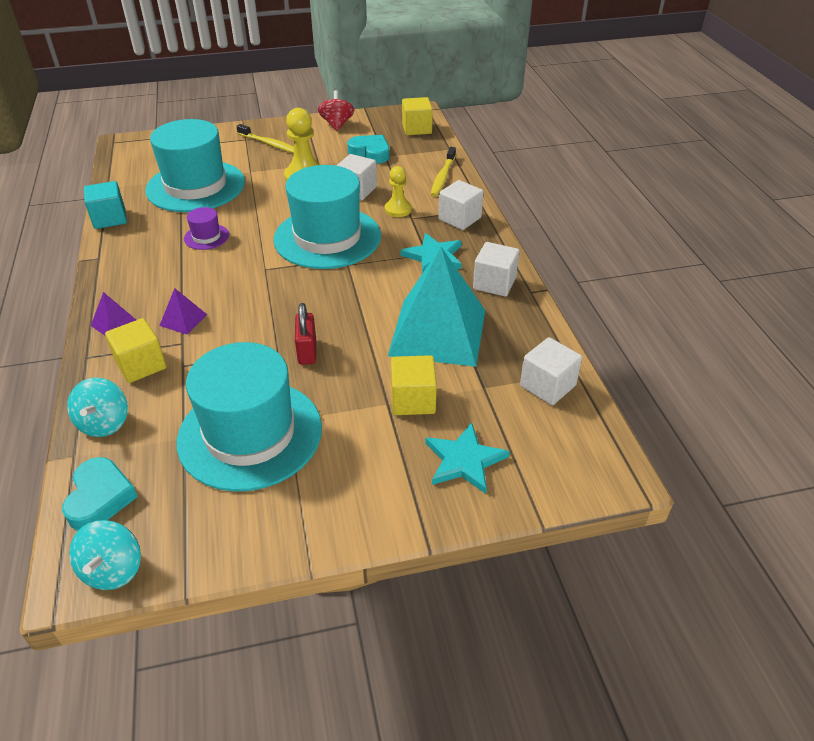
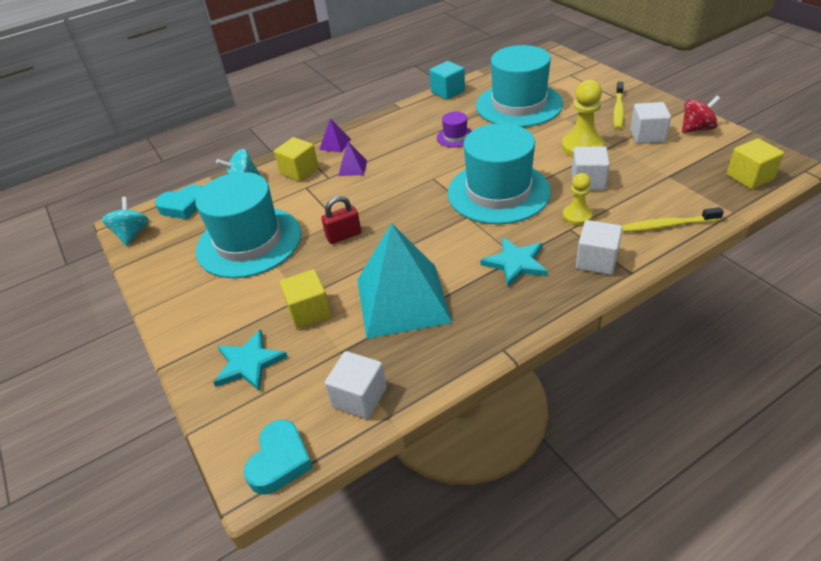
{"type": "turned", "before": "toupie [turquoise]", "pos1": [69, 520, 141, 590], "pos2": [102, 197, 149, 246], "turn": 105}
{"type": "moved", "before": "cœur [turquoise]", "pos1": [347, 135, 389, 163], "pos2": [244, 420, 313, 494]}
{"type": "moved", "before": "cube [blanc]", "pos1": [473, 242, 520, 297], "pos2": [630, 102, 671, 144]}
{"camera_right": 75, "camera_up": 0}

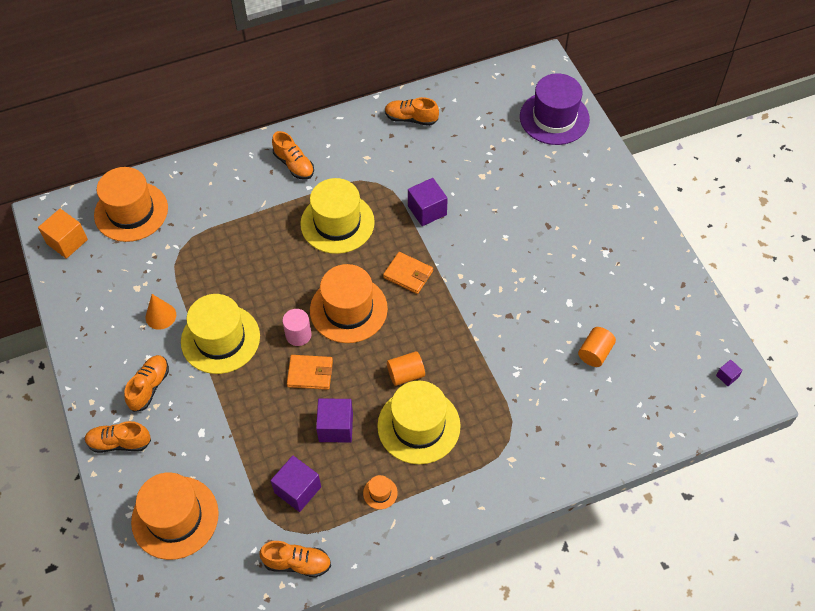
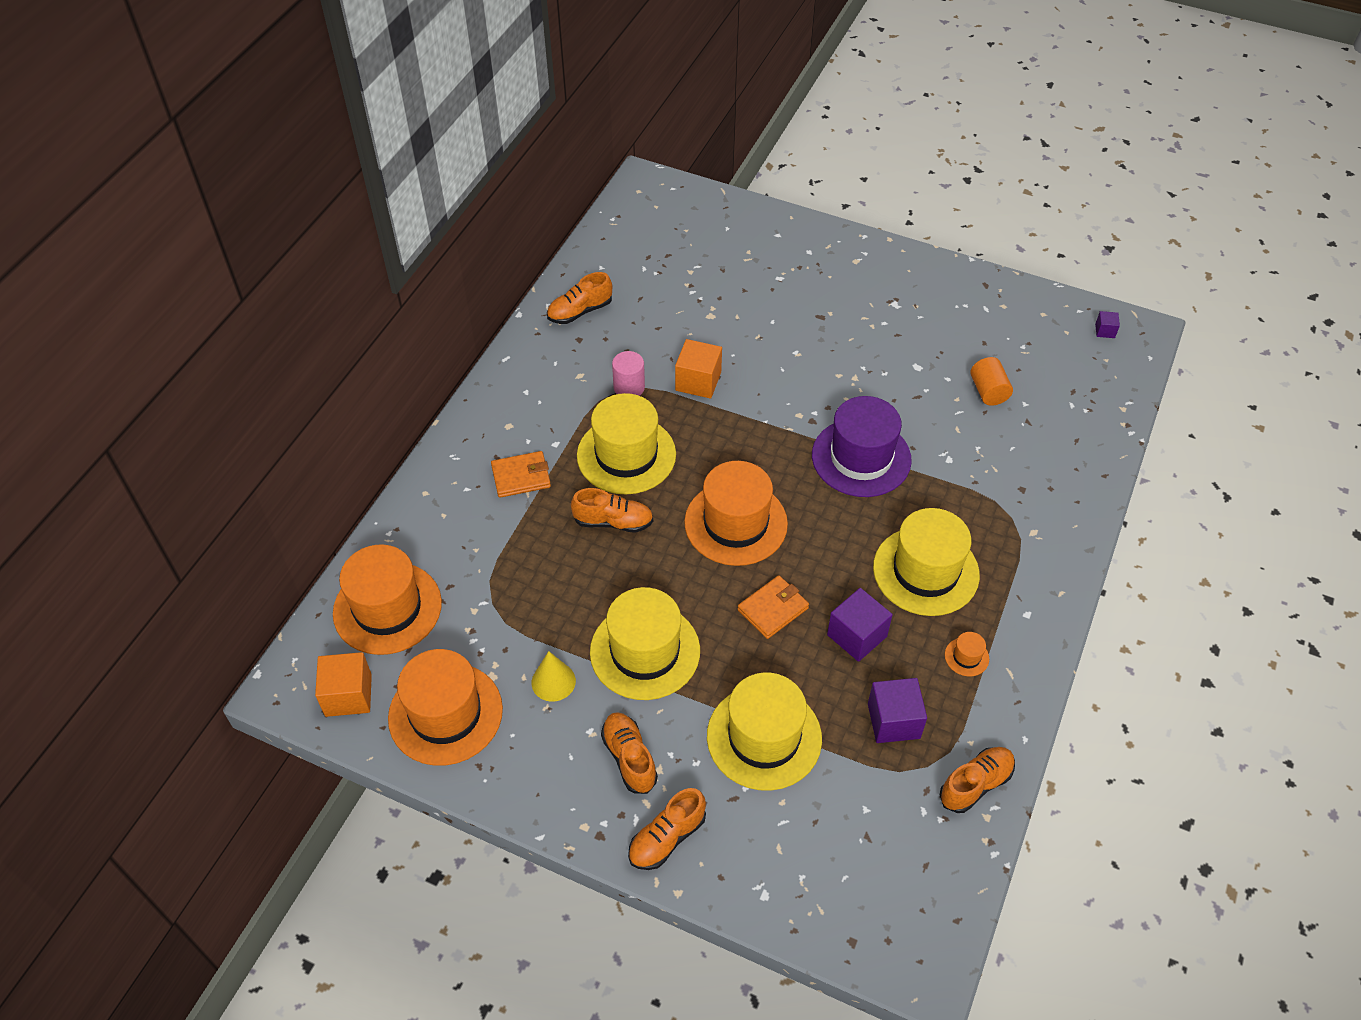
{"type": "moved", "before": "chapeau [orange]", "pos1": [131, 472, 219, 560], "pos2": [388, 649, 503, 766]}
{"type": "recoloured", "before": "cône [orange]", "after": "cône [jaune]", "pos1": [145, 294, 176, 330], "pos2": [532, 651, 576, 702]}
{"type": "moved", "before": "chaussure [orange]", "pos1": [272, 131, 314, 180], "pos2": [571, 488, 653, 533]}
{"type": "moved", "before": "cylindre [rose]", "pos1": [282, 309, 312, 346], "pos2": [612, 351, 645, 396]}
{"type": "moved", "before": "portefeuille [orange]", "pos1": [383, 252, 433, 294], "pos2": [491, 451, 551, 498]}
{"type": "removed", "before": "cylindre [orange]", "pos1": [387, 351, 425, 386]}
{"type": "recoloured", "before": "cube [violet]", "after": "cube [orange]", "pos1": [408, 178, 448, 226], "pos2": [675, 339, 722, 399]}
{"type": "moved", "before": "chapeau [violet]", "pos1": [520, 73, 590, 145], "pos2": [812, 396, 912, 497]}
{"type": "added", "after": "chapeau [jaune]", "pos2": [707, 672, 822, 791]}
{"camera_right": -45, "camera_up": -5}

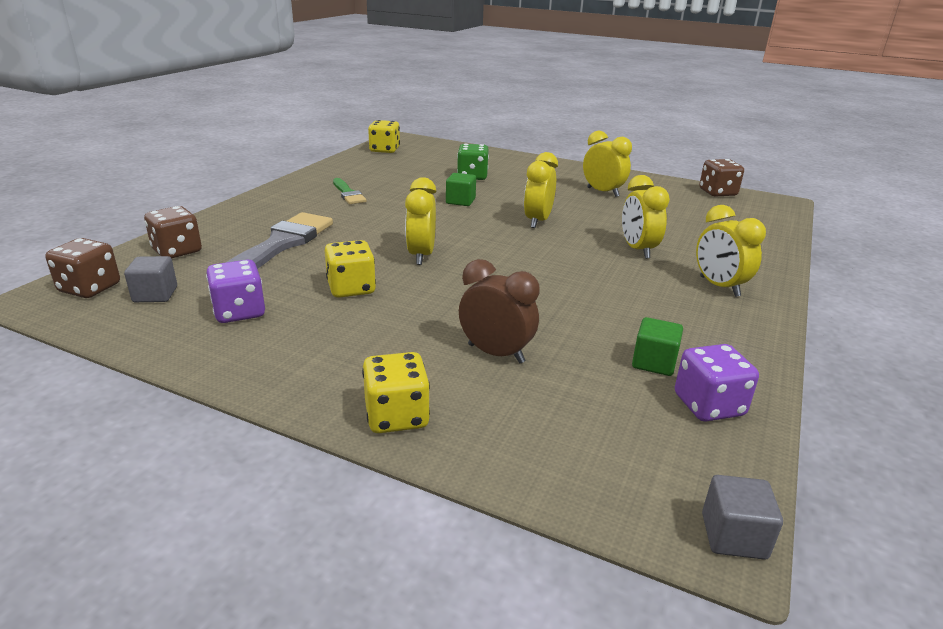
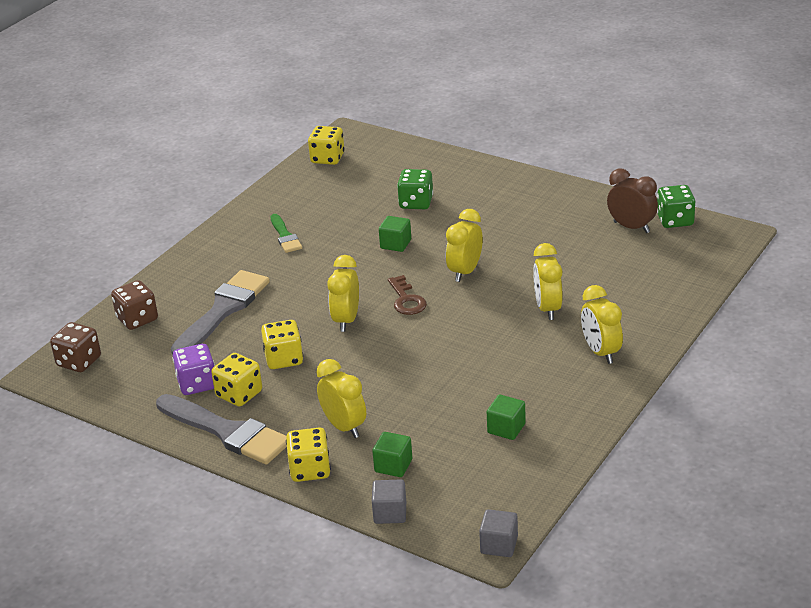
{"type": "moved", "before": "cube [gris]", "pos1": [124, 256, 177, 302], "pos2": [372, 479, 406, 524]}
{"type": "moved", "before": "réveil [marron]", "pos1": [459, 259, 539, 363], "pos2": [607, 168, 658, 233]}
{"type": "moved", "before": "réveil [jaune]", "pos1": [583, 131, 632, 197], "pos2": [317, 359, 366, 438]}
{"type": "removed", "before": "dé [violet]", "pos1": [675, 344, 759, 421]}
{"type": "recoloured", "before": "dé [marron]", "after": "dé [vert]", "pos1": [699, 159, 744, 197], "pos2": [657, 185, 696, 228]}
{"type": "added", "after": "pinceau [gris]", "pos2": [156, 394, 287, 465]}
{"type": "added", "after": "dé [jaune]", "pos2": [211, 353, 262, 406]}
{"type": "added", "after": "cube [vert]", "pos2": [372, 432, 412, 477]}
{"type": "added", "after": "clé [marron]", "pos2": [388, 275, 427, 315]}
{"camera_right": 10, "camera_up": 5}

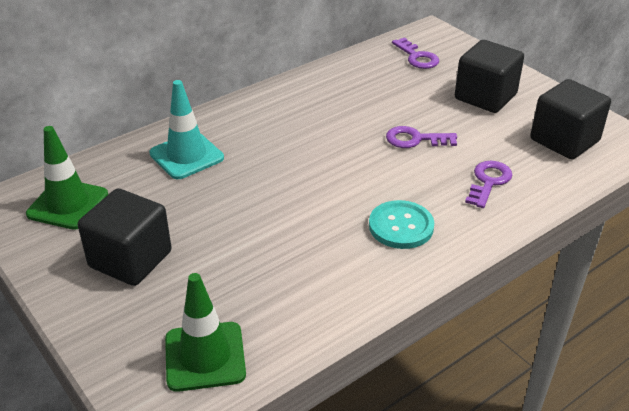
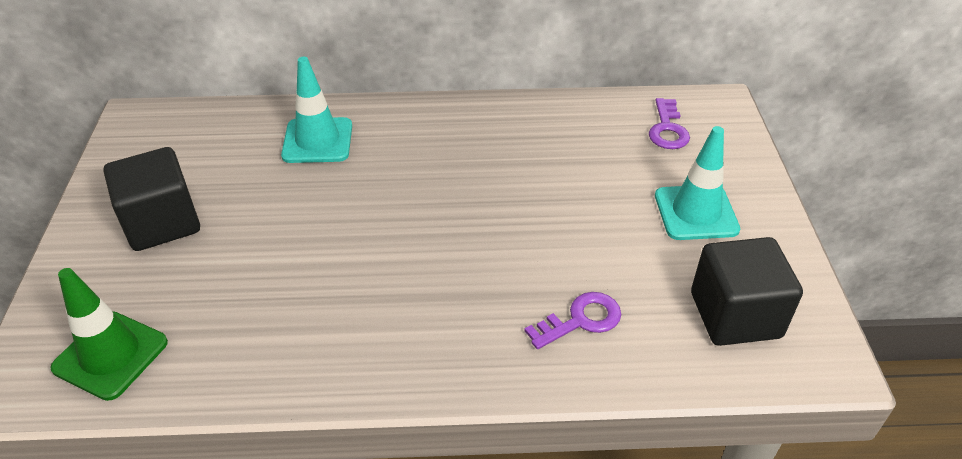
{"type": "removed", "before": "cône de chantier [vert]", "pos1": [26, 126, 108, 230]}
{"type": "removed", "before": "bouton [turquoise]", "pos1": [369, 200, 434, 249]}
{"type": "removed", "before": "clé [violet]", "pos1": [386, 126, 457, 148]}
{"type": "replaced", "before": "cube [noir]", "after": "cône de chantier [turquoise]", "pos1": [455, 40, 524, 113], "pos2": [655, 126, 740, 240]}
{"camera_right": 35, "camera_up": 5}

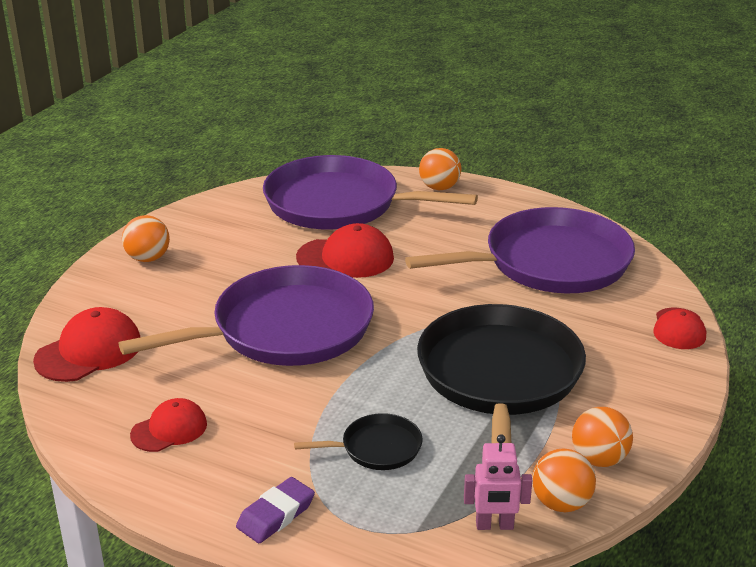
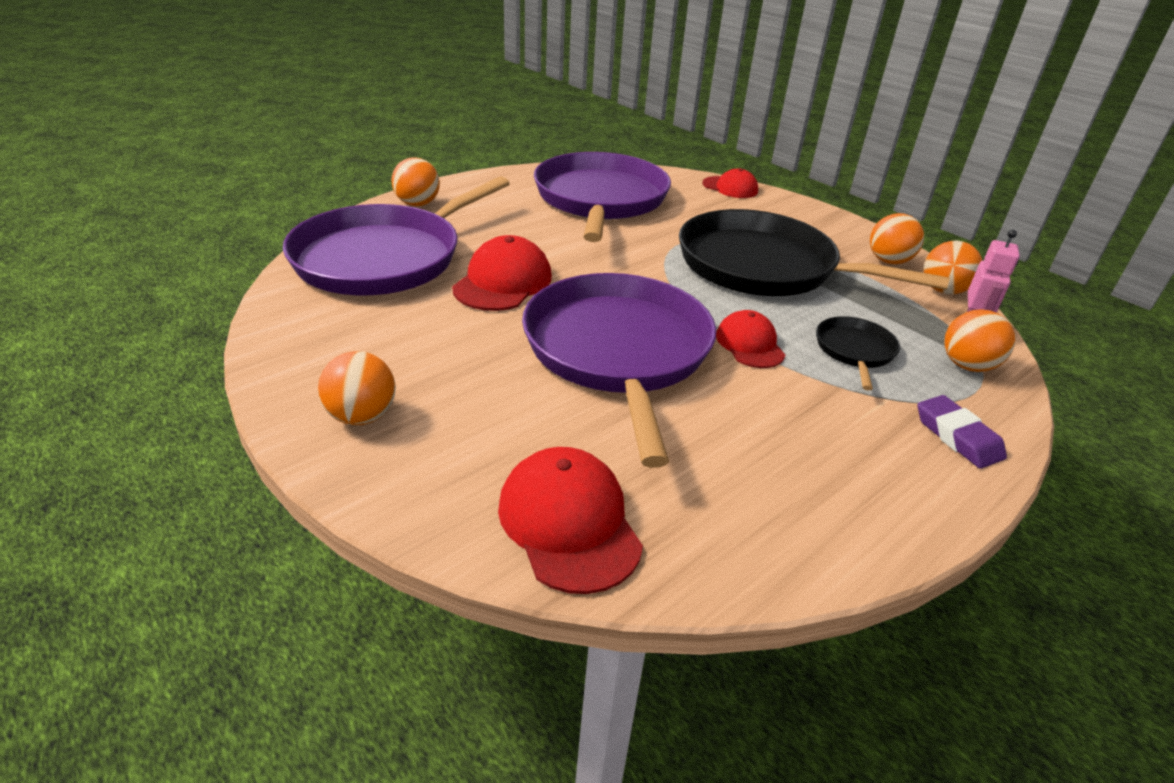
{"type": "moved", "before": "casquette [rouge]", "pos1": [130, 398, 207, 452], "pos2": [716, 310, 785, 368]}
{"type": "added", "after": "balle [orange]", "pos2": [944, 309, 1015, 372]}
{"camera_right": -70, "camera_up": 5}

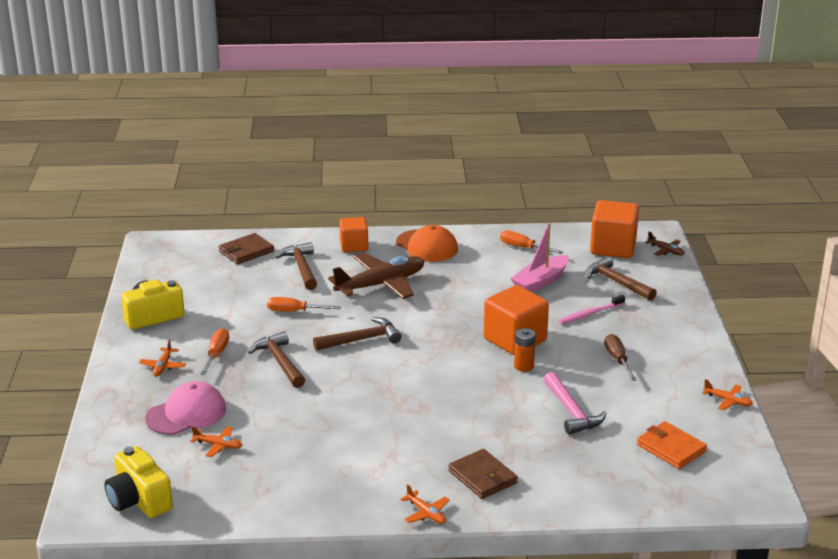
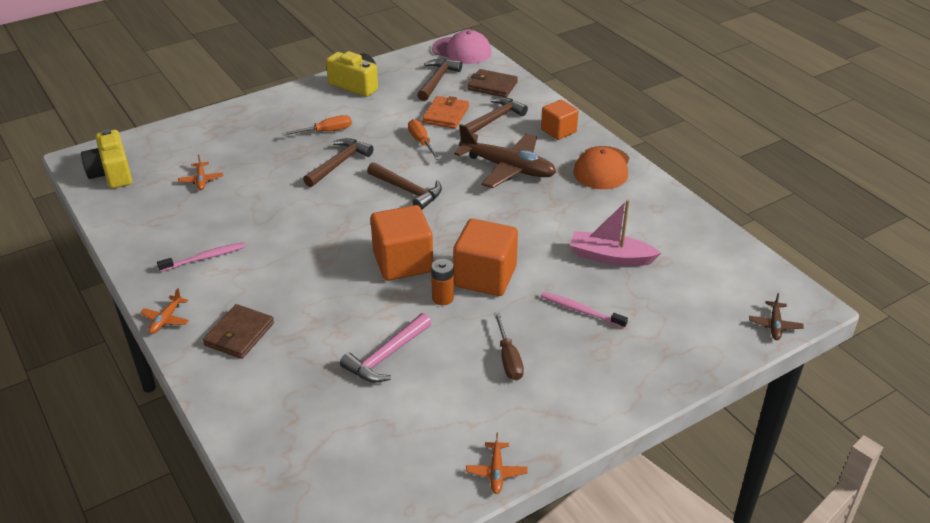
{"type": "turned", "before": "appareil photo [jaune]", "pos1": [105, 446, 173, 518], "pos2": [81, 129, 132, 188], "turn": -45}
{"type": "removed", "before": "avion [orange]", "pos1": [139, 339, 186, 376]}
{"type": "moved", "before": "casquette [rose]", "pos1": [145, 381, 226, 435], "pos2": [432, 30, 492, 64]}
{"type": "removed", "before": "tournevis [orange]", "pos1": [500, 230, 563, 254]}
{"type": "moved", "before": "marteau [marron]", "pos1": [585, 256, 657, 301], "pos2": [417, 59, 462, 101]}
{"type": "moved", "before": "cube [orange]", "pos1": [590, 200, 639, 258], "pos2": [370, 205, 433, 281]}
{"type": "turned", "before": "tournevis [marron]", "pos1": [605, 334, 637, 381], "pos2": [494, 312, 524, 381], "turn": 120}
{"type": "moved", "before": "portefeuille [orange]", "pos1": [637, 421, 707, 469], "pos2": [422, 96, 469, 129]}
{"type": "added", "after": "brosse à dents [rose]", "pos2": [157, 242, 245, 272]}
{"camera_right": 60, "camera_up": 10}

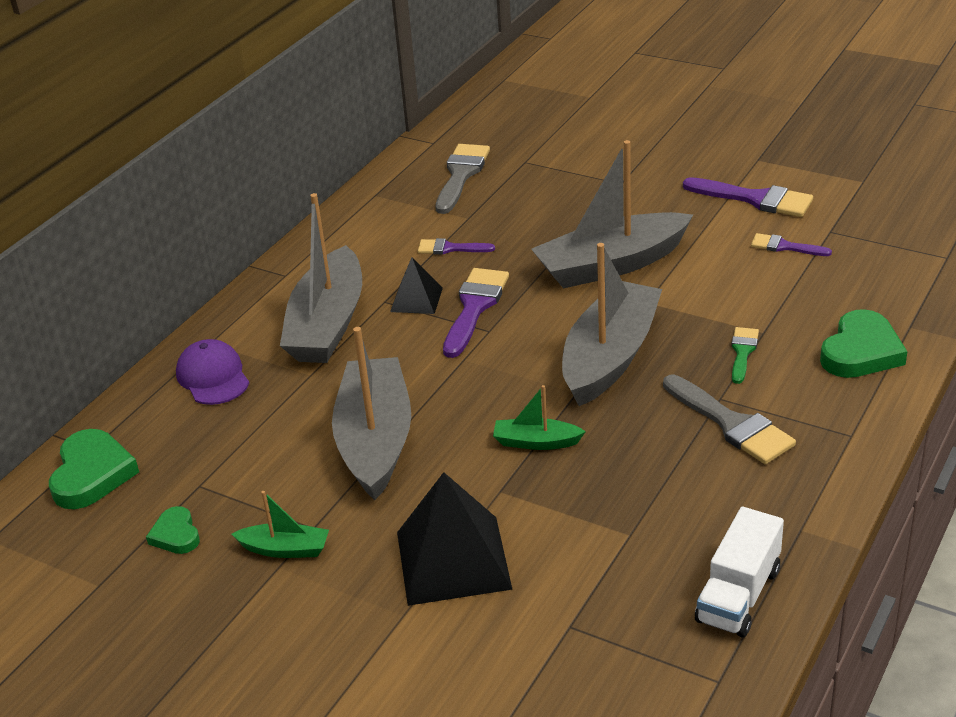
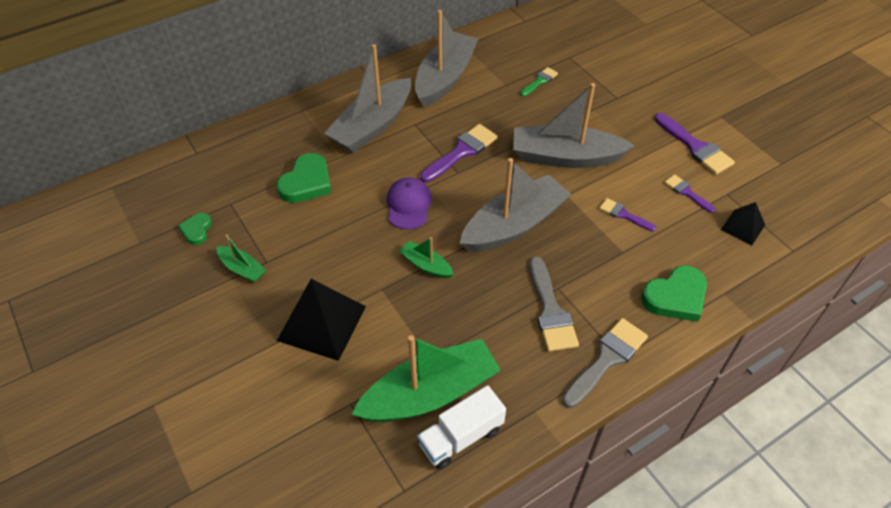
{"type": "moved", "before": "cœur [vert]", "pos1": [49, 429, 139, 509], "pos2": [277, 153, 332, 203]}
{"type": "moved", "before": "casquette [violet]", "pos1": [176, 339, 249, 405], "pos2": [387, 177, 432, 230]}
{"type": "moved", "before": "bateau [gris]", "pos1": [332, 327, 411, 500], "pos2": [415, 10, 478, 107]}
{"type": "moved", "before": "pyramide [noir]", "pos1": [390, 257, 443, 314], "pos2": [721, 202, 765, 245]}
{"type": "moved", "before": "pinceau [violet]", "pos1": [418, 238, 495, 254], "pos2": [599, 198, 656, 231]}
{"type": "moved", "before": "pinceau [gris]", "pos1": [436, 144, 490, 214], "pos2": [562, 318, 648, 408]}
{"type": "moved", "before": "pinceau [vert]", "pos1": [731, 327, 759, 384], "pos2": [520, 67, 558, 96]}
{"type": "added", "after": "bateau [vert]", "pos2": [351, 335, 501, 422]}
{"camera_right": 25, "camera_up": 15}

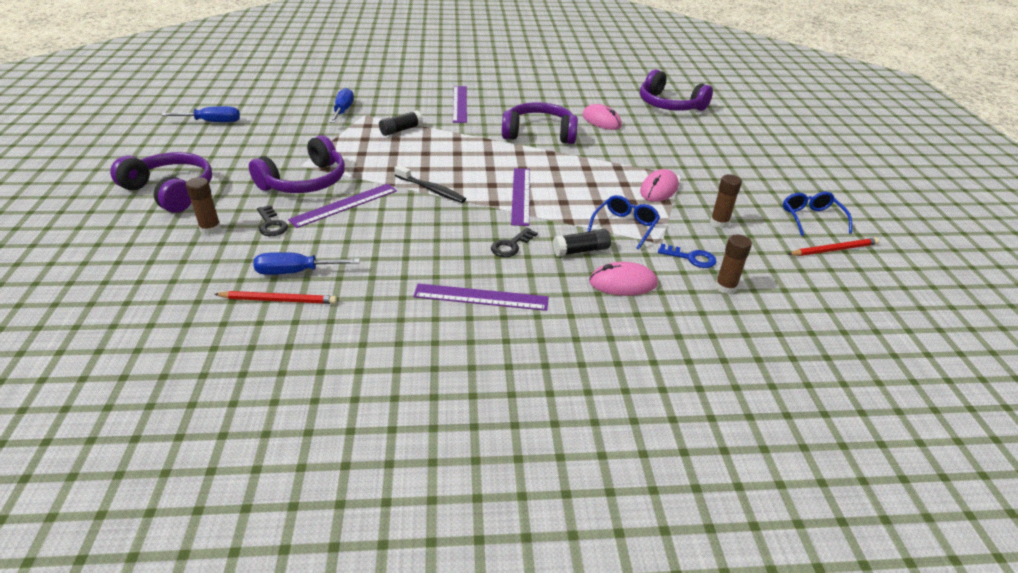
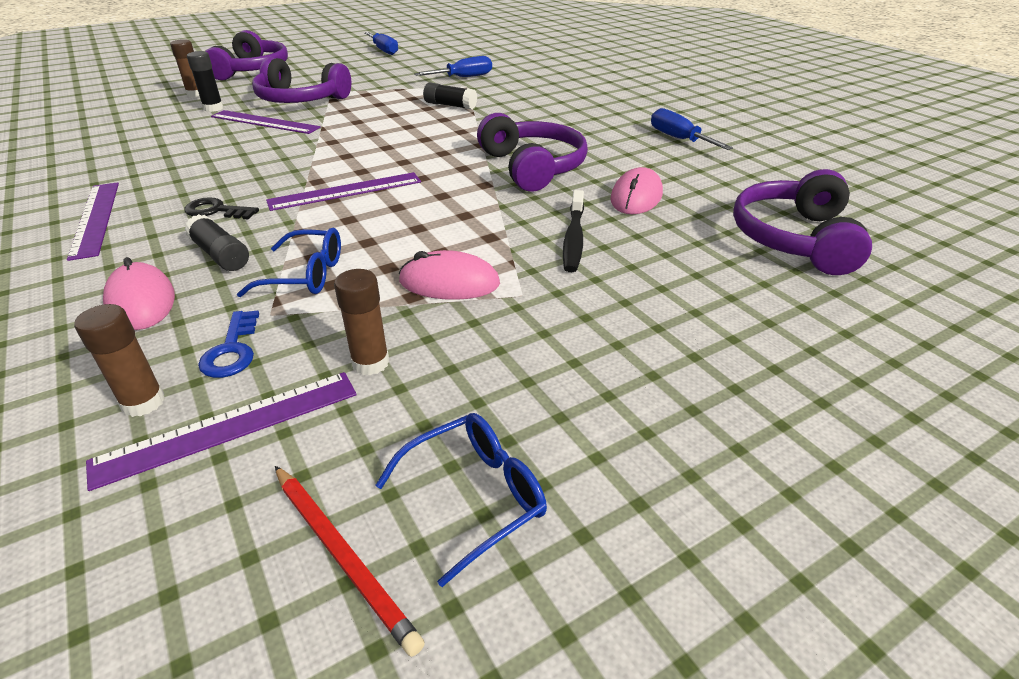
{"type": "removed", "before": "crayon [rouge]", "pos1": [214, 291, 337, 304]}
{"type": "moved", "before": "tournevis [bleu]", "pos1": [253, 252, 360, 275], "pos2": [651, 108, 733, 150]}
{"type": "replaced", "before": "clé [noir]", "after": "bâton de colle [noir]", "pos1": [257, 205, 288, 236], "pos2": [187, 51, 223, 112]}
{"type": "moved", "before": "brosse à dents [noir]", "pos1": [394, 165, 466, 203], "pos2": [563, 190, 584, 272]}
{"type": "moved", "before": "règle [violet]", "pos1": [453, 86, 467, 123], "pos2": [86, 372, 357, 491]}
{"camera_right": 65, "camera_up": 0}

